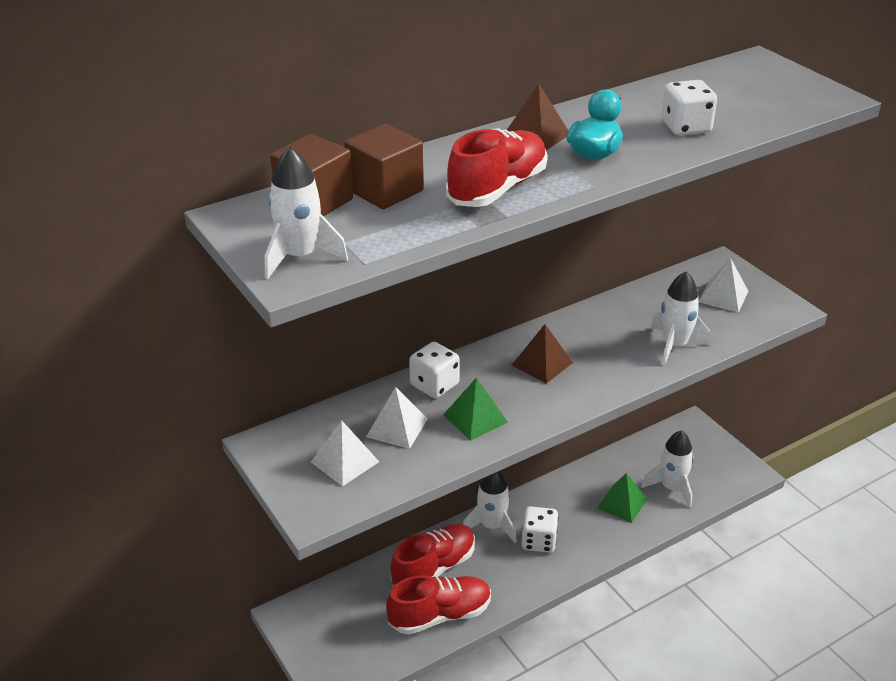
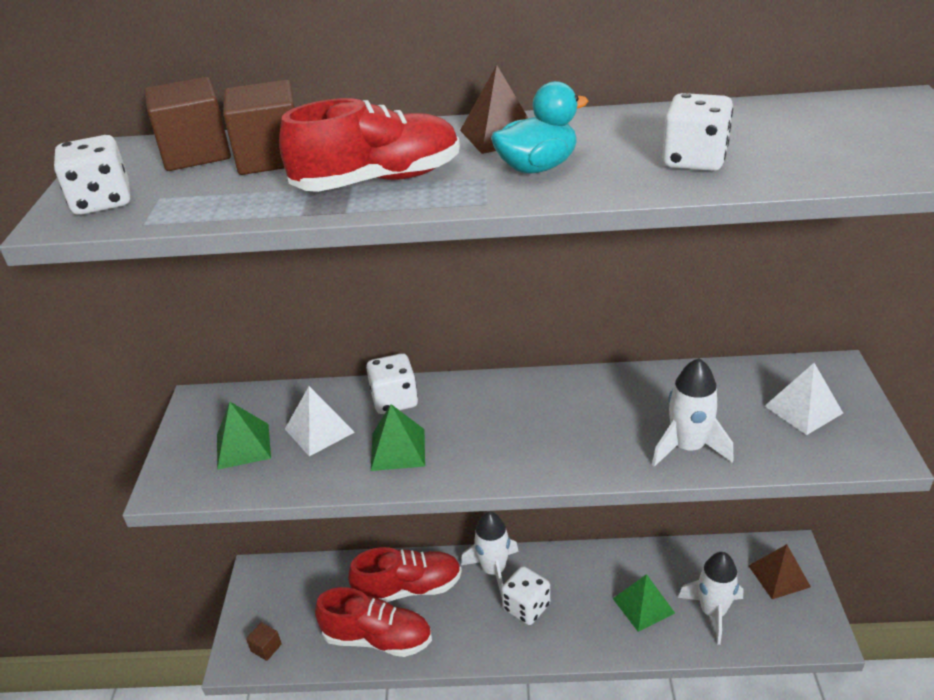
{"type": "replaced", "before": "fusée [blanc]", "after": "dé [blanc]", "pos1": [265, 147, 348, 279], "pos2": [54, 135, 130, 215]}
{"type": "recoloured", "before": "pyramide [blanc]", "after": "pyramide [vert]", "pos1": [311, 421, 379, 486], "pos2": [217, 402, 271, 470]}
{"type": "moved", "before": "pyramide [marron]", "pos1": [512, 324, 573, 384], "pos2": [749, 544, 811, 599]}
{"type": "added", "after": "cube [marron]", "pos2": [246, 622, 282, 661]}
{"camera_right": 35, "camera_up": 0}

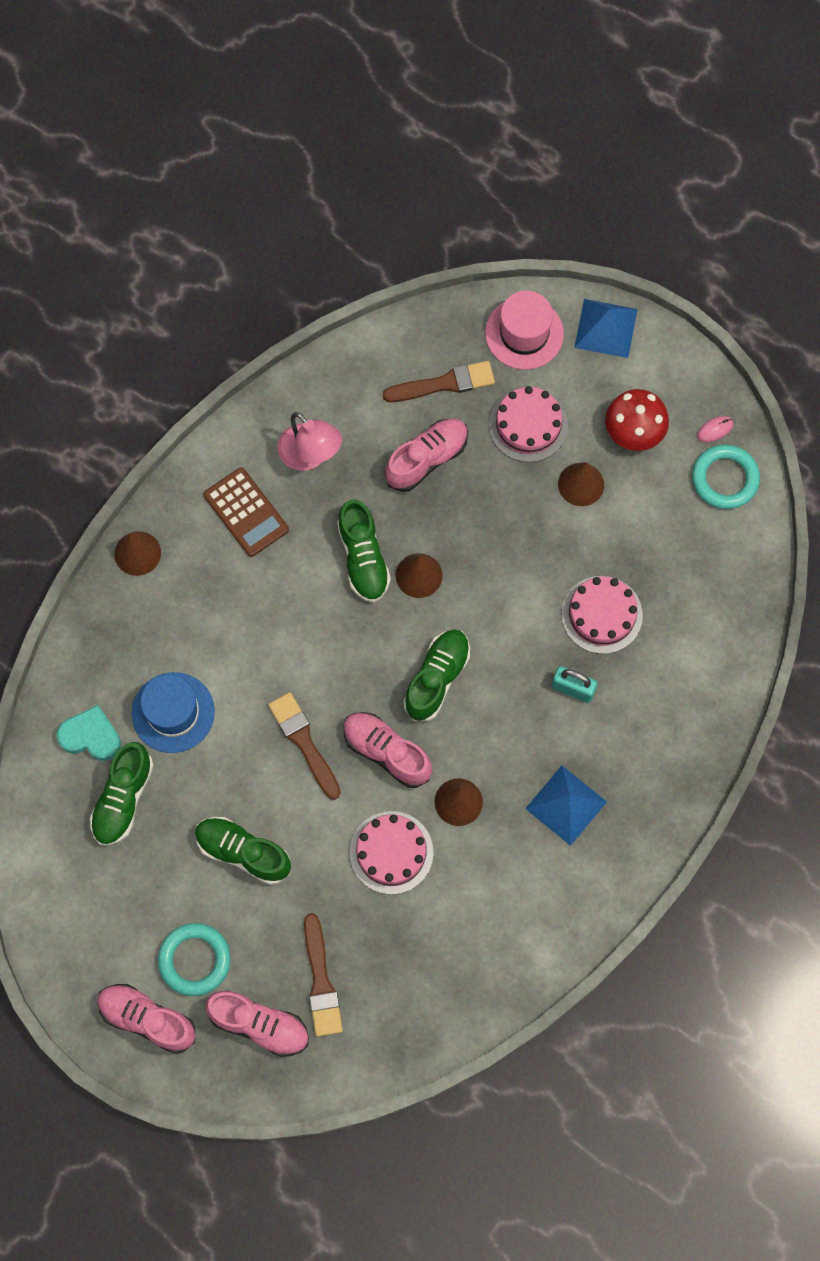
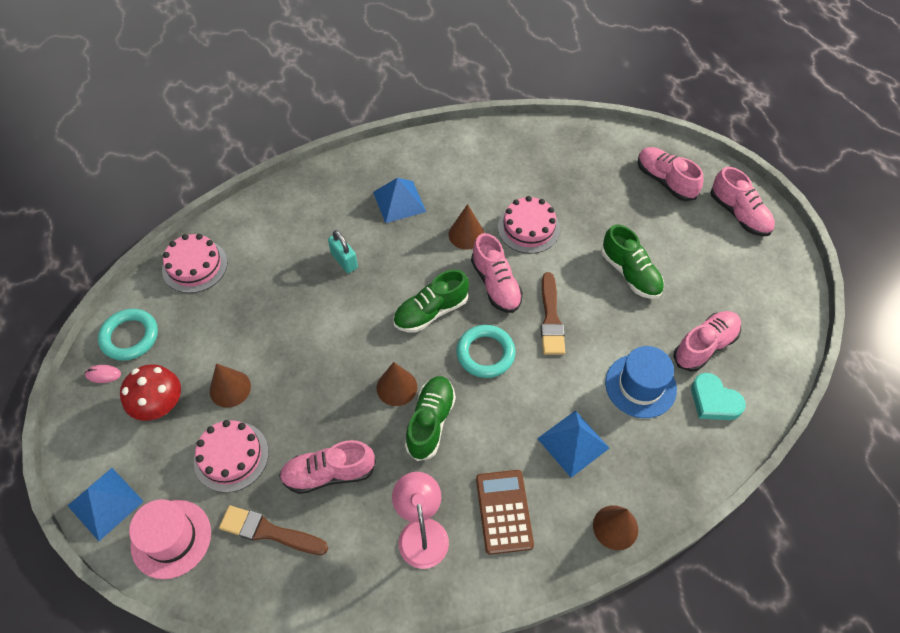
{"type": "recoloured", "before": "chaussure [vert]", "after": "chaussure [rose]", "pos1": [90, 742, 154, 845], "pos2": [673, 311, 741, 372]}
{"type": "moved", "before": "anneau [turquoise]", "pos1": [158, 923, 231, 996], "pos2": [456, 325, 515, 378]}
{"type": "removed", "before": "pinceau [marron]", "pos1": [304, 913, 343, 1037]}
{"type": "moved", "before": "gâteau [rose]", "pos1": [561, 576, 643, 654], "pos2": [162, 234, 228, 293]}
{"type": "added", "after": "pyramide [bleu]", "pos2": [537, 410, 609, 478]}
{"camera_right": -150, "camera_up": -15}

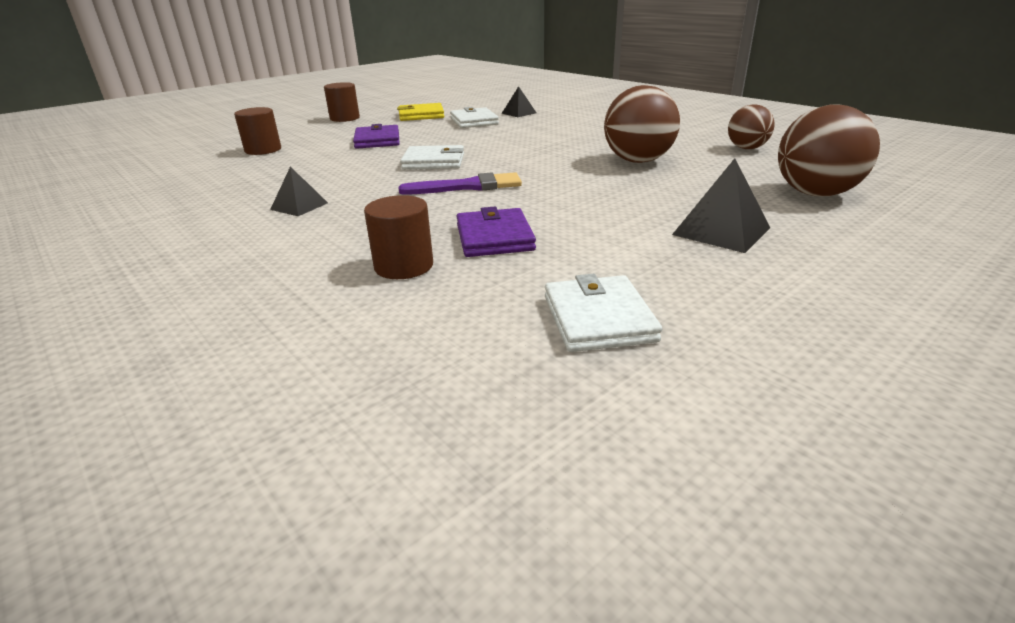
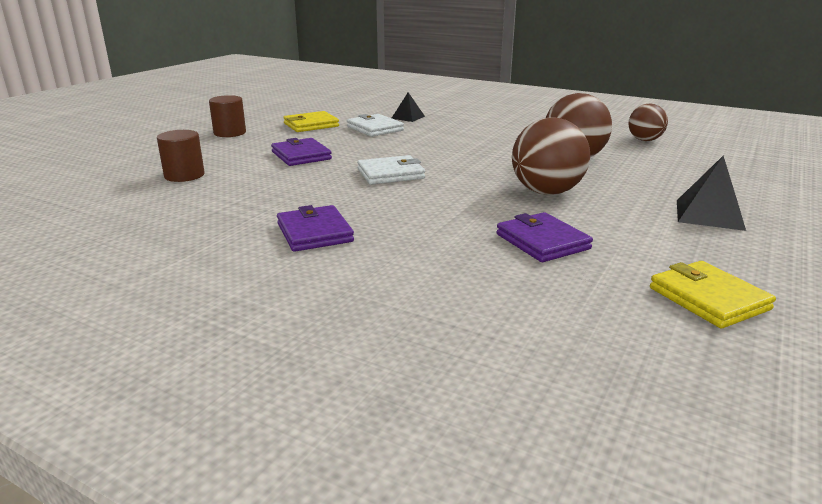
{"type": "replaced", "before": "pyramide [noir]", "after": "portefeuille [violet]", "pos1": [270, 167, 328, 216], "pos2": [277, 205, 354, 252]}
{"type": "removed", "before": "cylindre [marron]", "pos1": [364, 195, 433, 279]}
{"type": "removed", "before": "pinceau [violet]", "pos1": [399, 172, 522, 195]}
{"type": "recoloured", "before": "portefeuille [blanc]", "after": "portefeuille [jaune]", "pos1": [545, 274, 662, 352], "pos2": [650, 261, 776, 328]}
{"type": "moved", "before": "balle [marron]", "pos1": [778, 105, 880, 196], "pos2": [512, 117, 590, 195]}
{"camera_right": -20, "camera_up": -5}

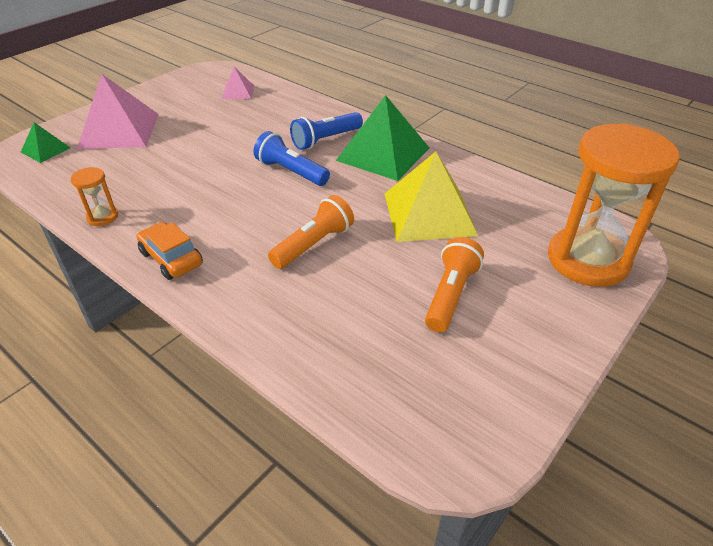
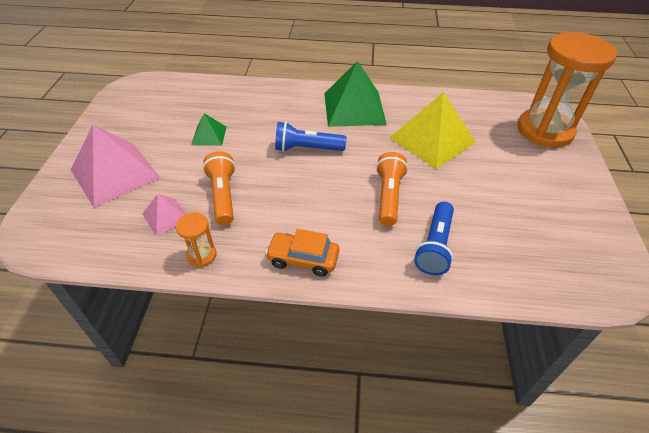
{"type": "moved", "before": "pyramide [vert]", "pos1": [21, 122, 70, 163], "pos2": [191, 113, 226, 146]}
{"type": "moved", "before": "pyramide [rose]", "pos1": [222, 67, 254, 99], "pos2": [142, 194, 186, 236]}
{"type": "moved", "before": "lampe de poche [bleu]", "pos1": [290, 112, 363, 150], "pos2": [414, 201, 454, 275]}
{"type": "moved", "before": "lampe de poche [orange]", "pos1": [425, 237, 484, 332], "pos2": [203, 151, 235, 225]}
{"camera_right": -35, "camera_up": 5}

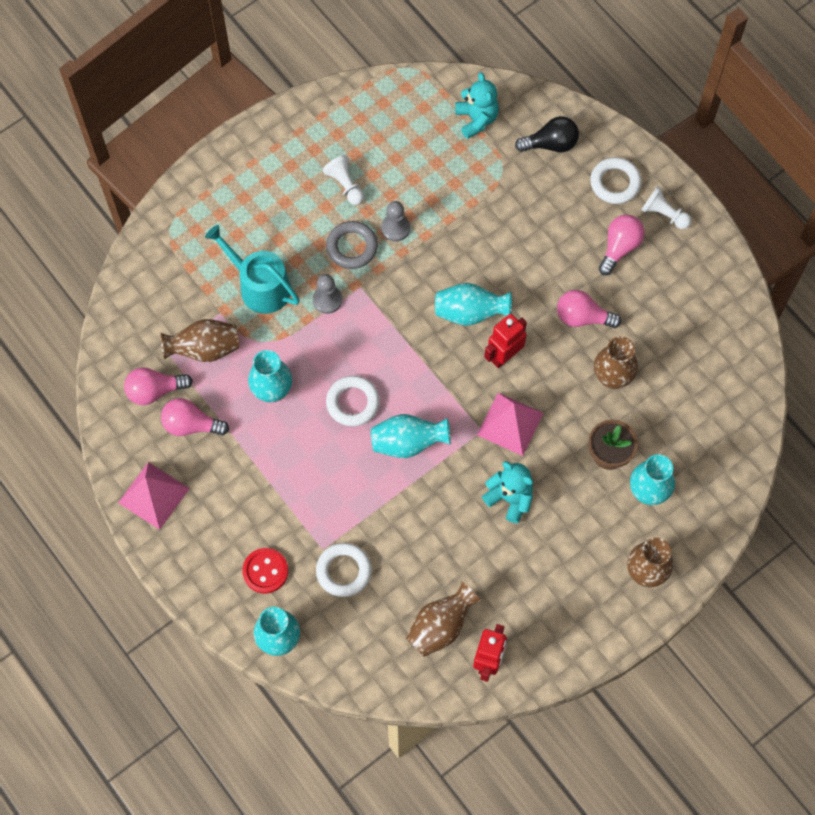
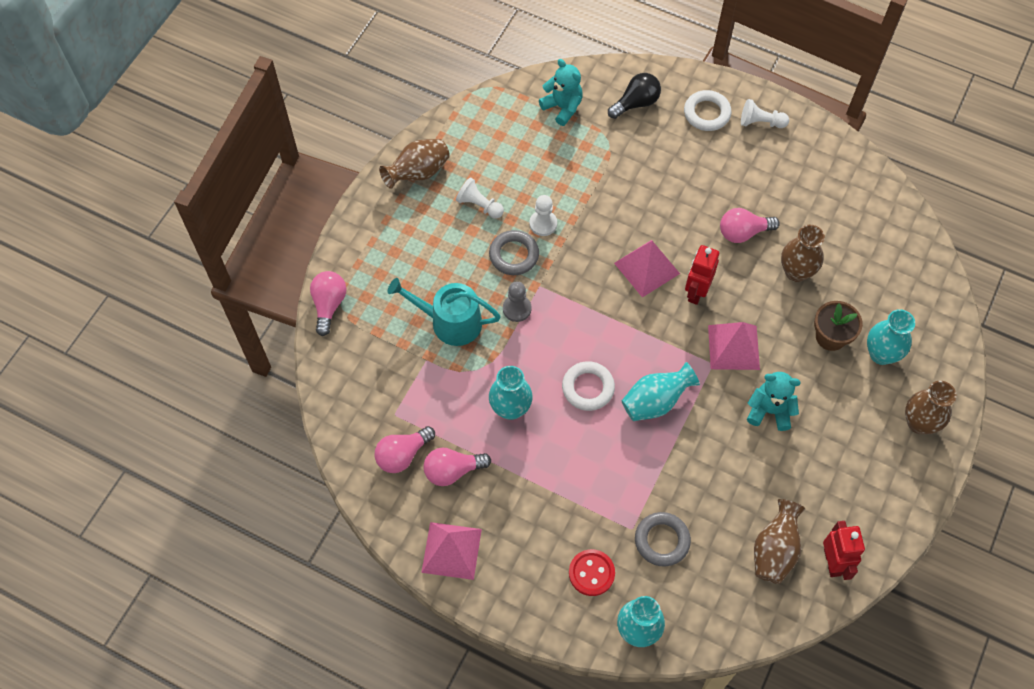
{"type": "moved", "before": "vase [marron]", "pos1": [160, 319, 239, 362], "pos2": [379, 139, 450, 189]}
{"type": "recoloured", "before": "anneau [blanc]", "after": "anneau [gris]", "pos1": [316, 543, 372, 597], "pos2": [635, 512, 691, 566]}
{"type": "recoloured", "before": "pion [gris]", "after": "pion [blanc]", "pos1": [381, 201, 410, 242], "pos2": [530, 195, 557, 236]}
{"type": "replaced", "before": "vase [turquoise]", "after": "pyramide [rose]", "pos1": [435, 283, 512, 326], "pos2": [614, 240, 680, 298]}
{"type": "moved", "before": "ampoule [rose]", "pos1": [599, 215, 645, 275], "pos2": [310, 271, 347, 336]}
{"camera_right": -25, "camera_up": -5}

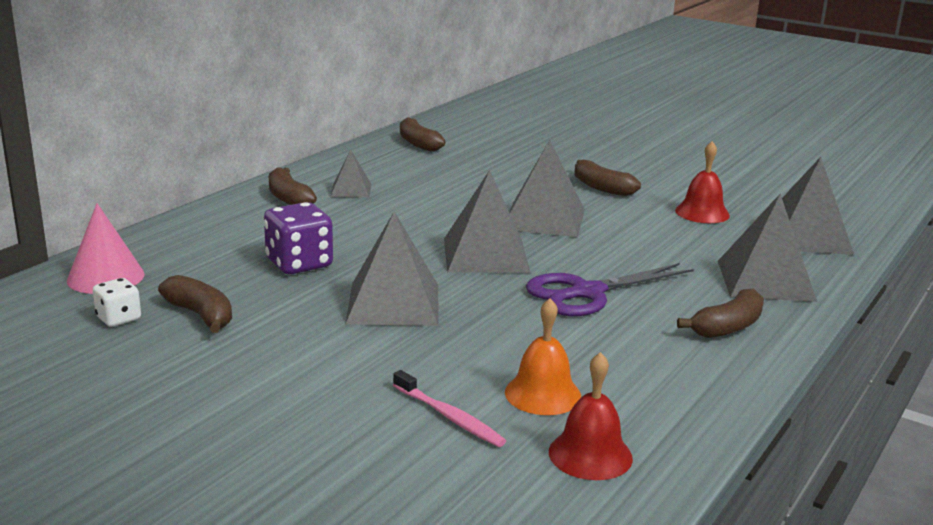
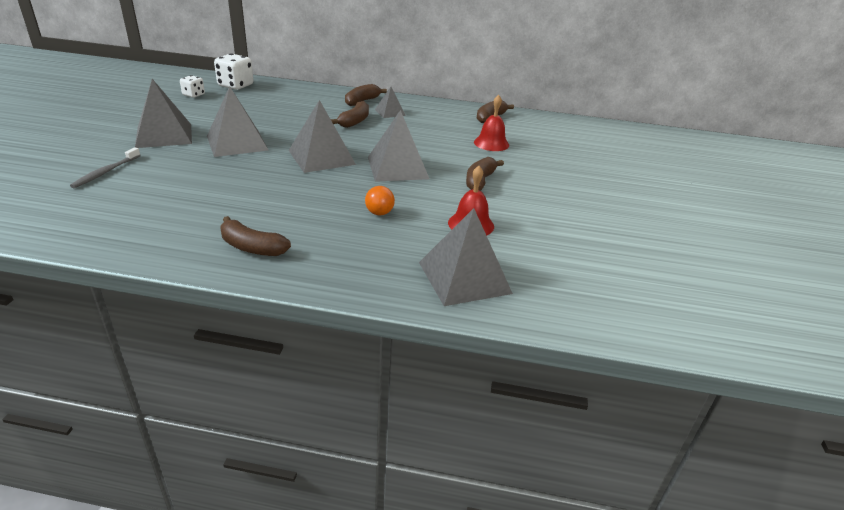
{"type": "replaced", "before": "cône [rose]", "after": "dé [blanc]", "pos1": [67, 203, 144, 294], "pos2": [214, 53, 254, 90]}
{"type": "moved", "before": "banane [marron]", "pos1": [158, 275, 232, 333], "pos2": [331, 101, 369, 128]}
{"type": "removed", "before": "dé [violet]", "pos1": [264, 202, 333, 274]}
{"type": "recoloured", "before": "brosse à dents [rose]", "after": "brosse à dents [gris]", "pos1": [393, 370, 506, 447], "pos2": [70, 147, 141, 188]}
{"type": "removed", "before": "cloche [orange]", "pos1": [505, 298, 581, 415]}
{"type": "removed", "before": "ciseaux [violet]", "pos1": [526, 263, 694, 316]}
{"type": "moved", "before": "cloche [rouge]", "pos1": [549, 352, 633, 480], "pos2": [474, 95, 509, 151]}
{"type": "moved", "before": "pyramide [gris]", "pos1": [718, 194, 817, 302], "pos2": [135, 79, 192, 148]}
{"type": "added", "after": "balle [orange]", "pos2": [365, 186, 395, 215]}
{"camera_right": 65, "camera_up": 10}

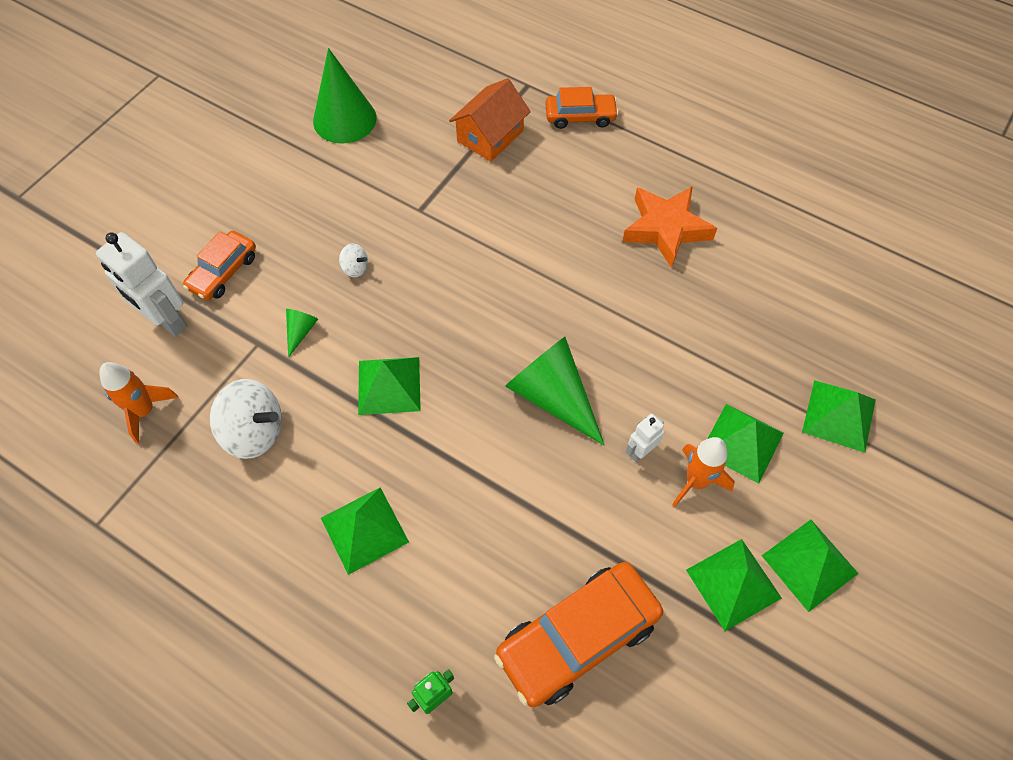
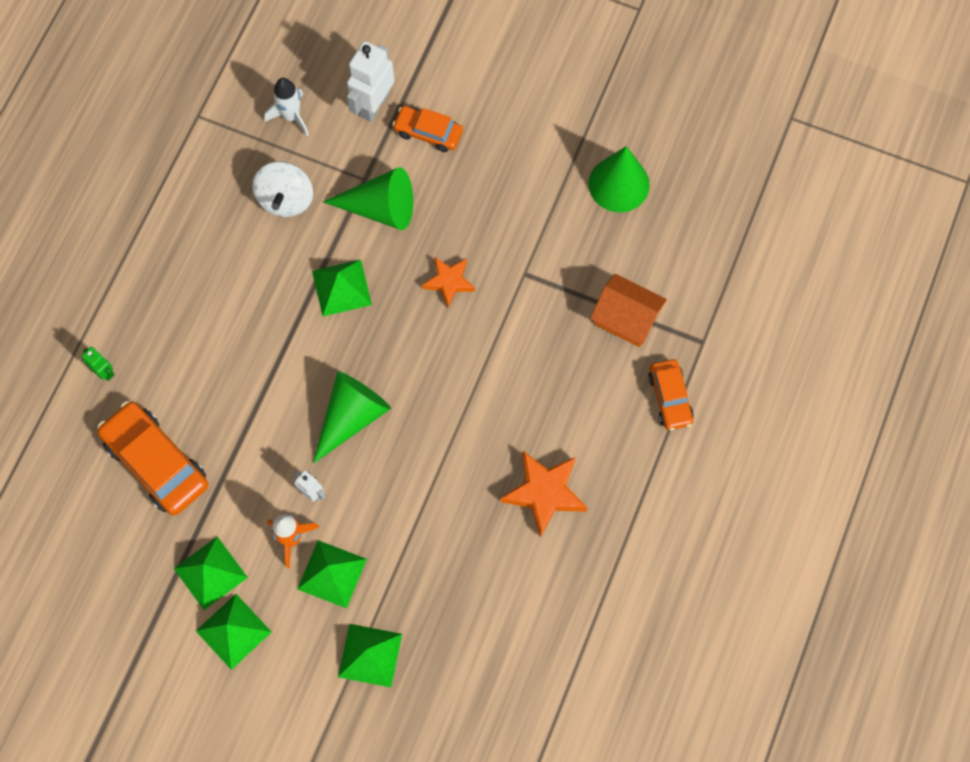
{"type": "recoloured", "before": "fusée [orange]", "after": "fusée [blanc]", "pos1": [99, 362, 179, 443], "pos2": [264, 78, 309, 136]}
{"type": "resized", "before": "cône [vert]", "pos1": [286, 309, 318, 358], "pos2": [323, 167, 413, 230], "scale": 2.25}
{"type": "removed", "before": "pyramide [vert]", "pos1": [321, 487, 409, 575]}
{"type": "removed", "before": "toupie [blanc]", "pos1": [339, 244, 368, 277]}
{"type": "added", "after": "étoile [orange]", "pos2": [422, 257, 475, 308]}
{"camera_right": 80, "camera_up": 10}

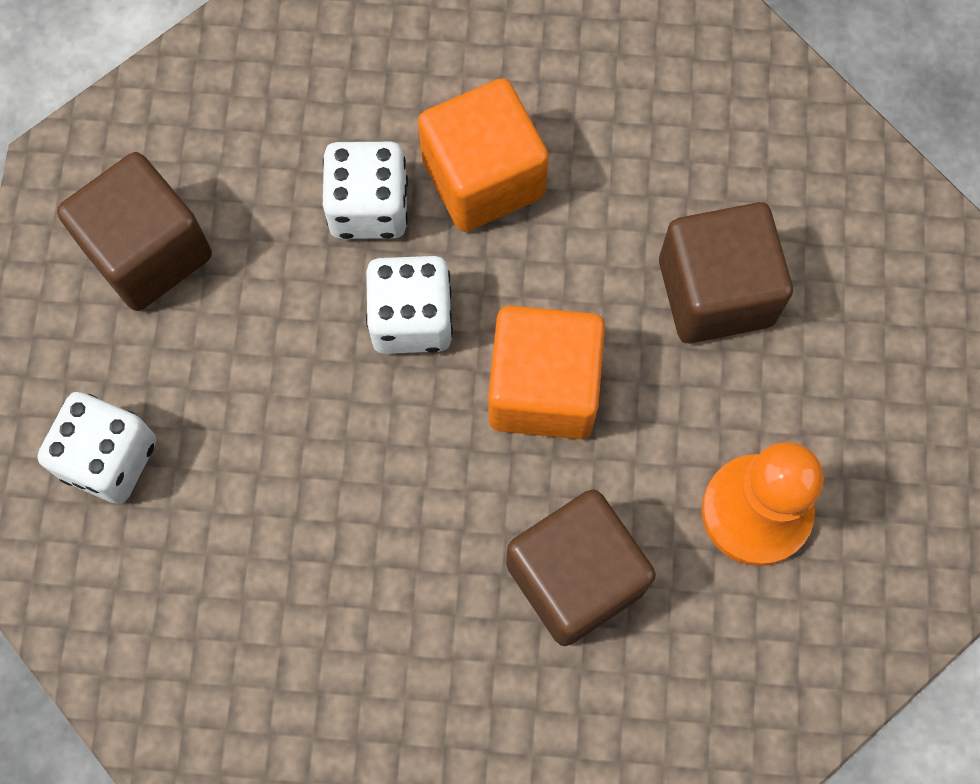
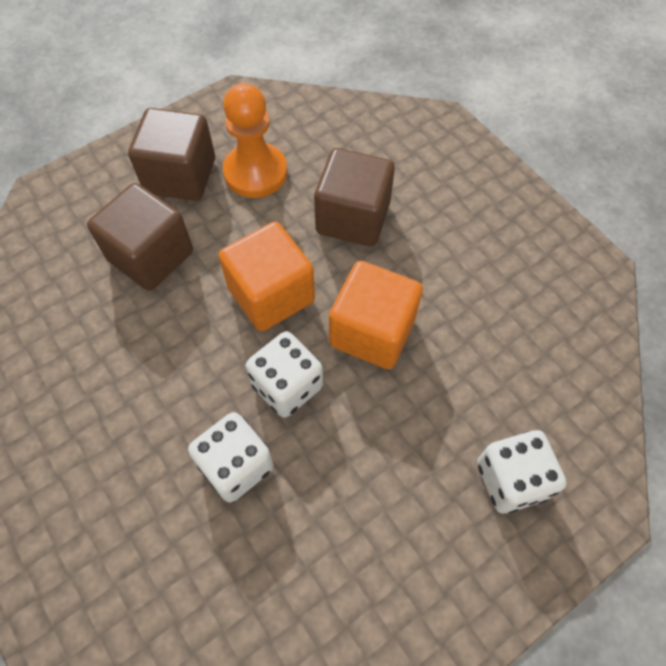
{"type": "moved", "before": "cube [marron]", "pos1": [57, 152, 212, 311], "pos2": [128, 108, 215, 201]}
{"type": "moved", "before": "cube [orange]", "pos1": [418, 78, 549, 232], "pos2": [329, 261, 423, 369]}
{"camera_right": -130, "camera_up": -10}

